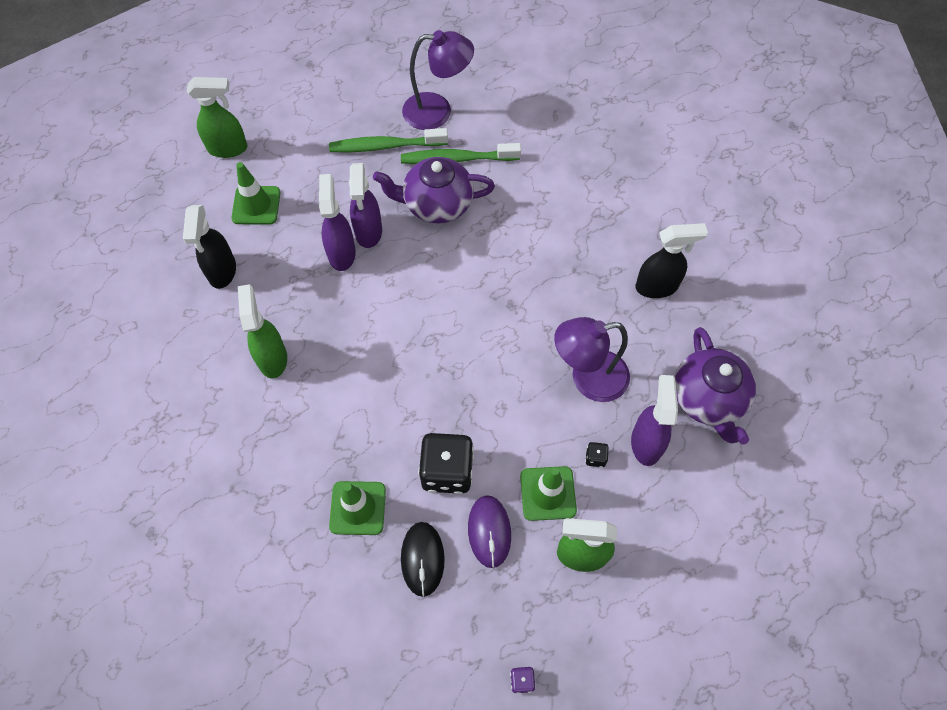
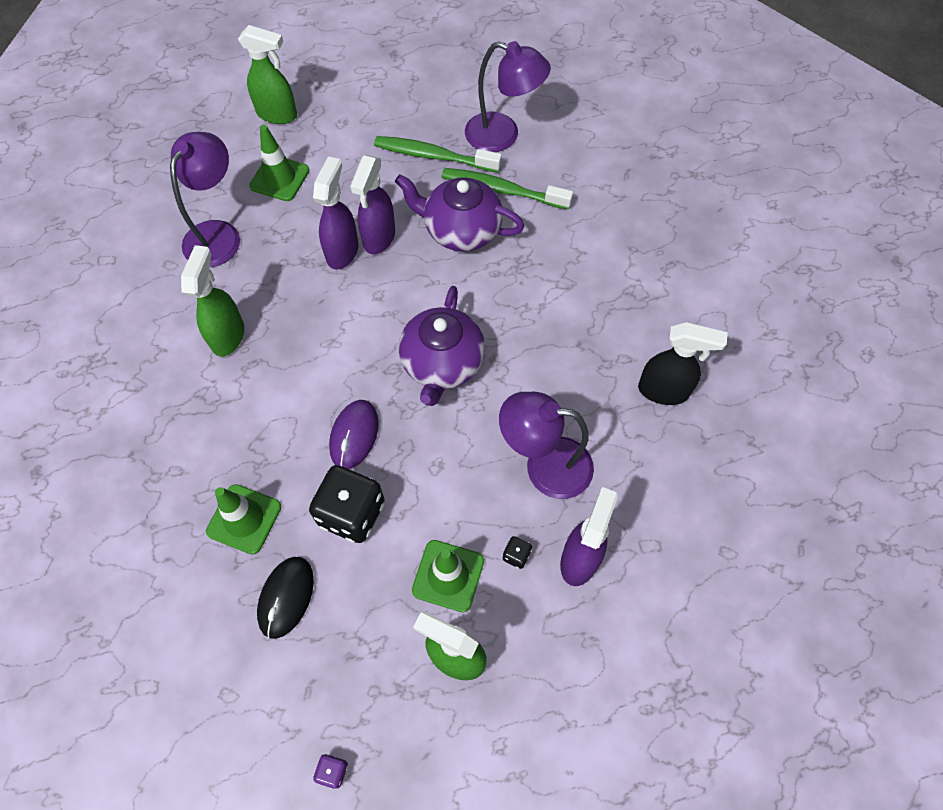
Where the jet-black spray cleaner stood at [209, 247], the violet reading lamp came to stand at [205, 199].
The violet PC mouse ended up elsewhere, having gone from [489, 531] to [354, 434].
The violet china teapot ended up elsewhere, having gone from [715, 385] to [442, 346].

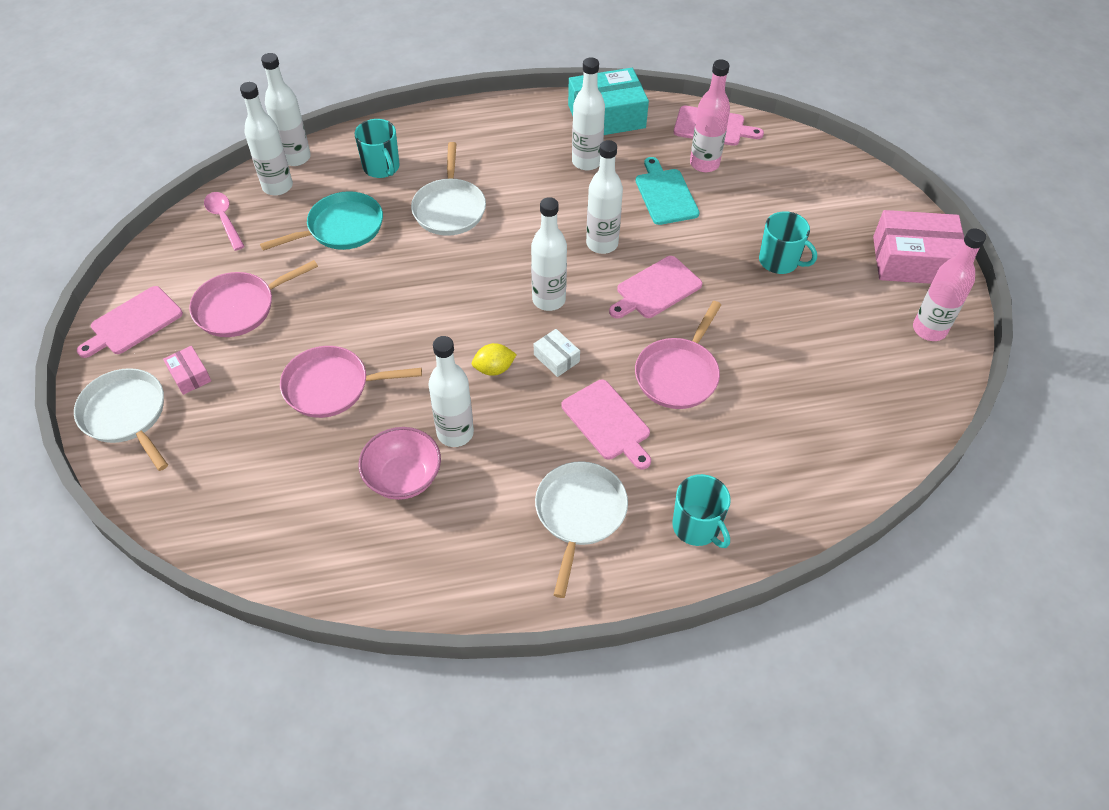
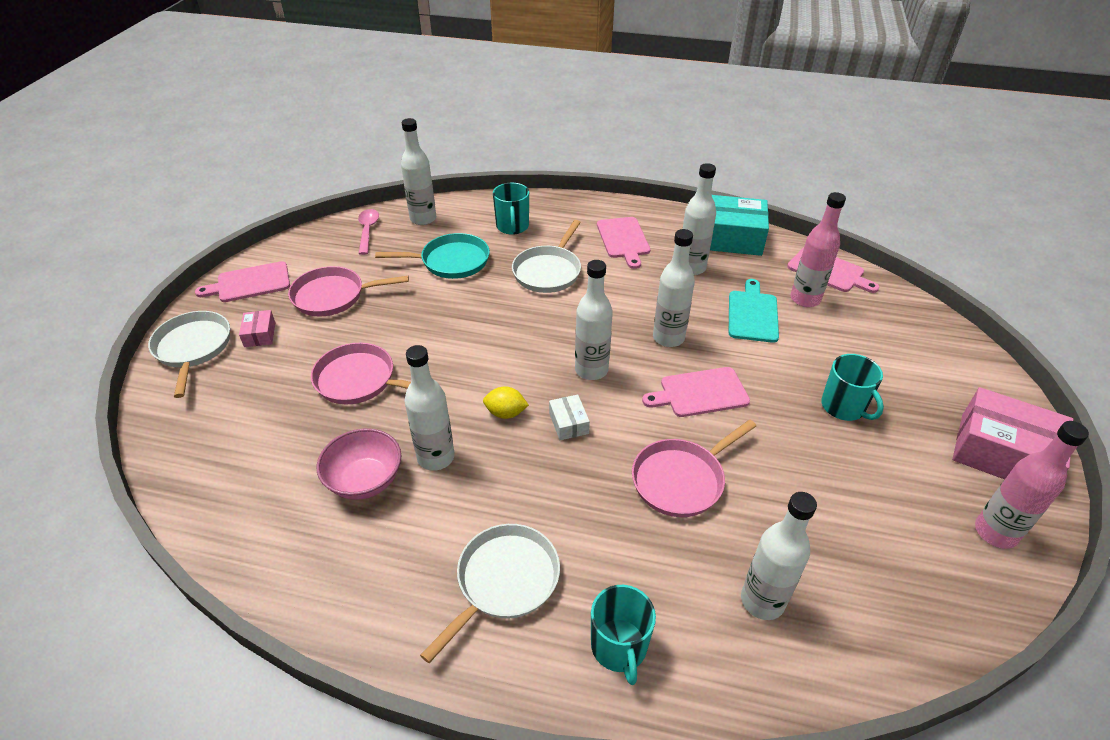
The rosy bread board ended up elsewhere, having gone from [606, 424] to [623, 243].
The white drink bottle ended up elsewhere, having gone from [286, 109] to [779, 556].

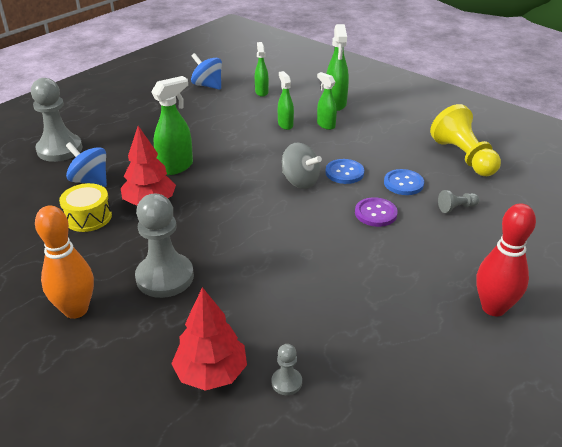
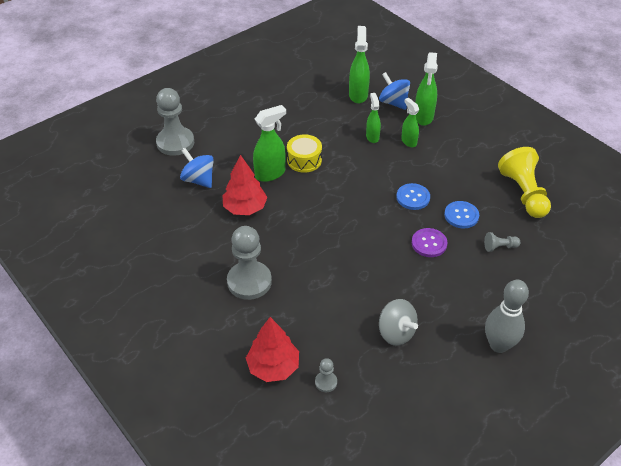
The yellow drum ended up elsewhere, having gone from [85, 207] to [304, 153].
The size of the green spray cleaner at [262, 69] changed by a factor of 1.57.
The royal blue spinning top ended up elsewhere, having gone from [206, 71] to [394, 91].
The grey spinning top ended up elsewhere, having gone from [302, 165] to [398, 322].
What was the red bowling pin at [506, 260] turned into the grey bowling pin at [507, 316].
The second view lost the bright orange bowling pin at [64, 262].

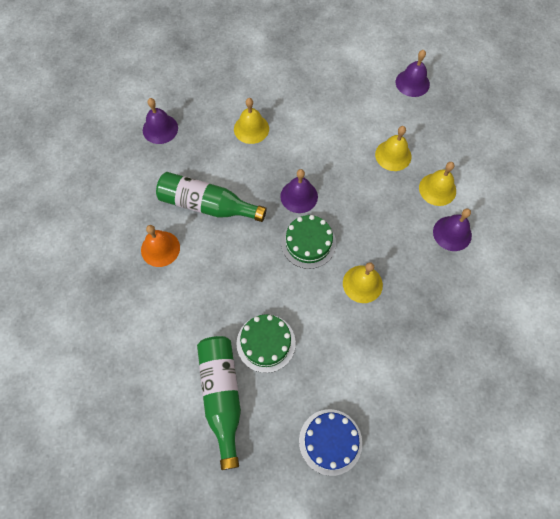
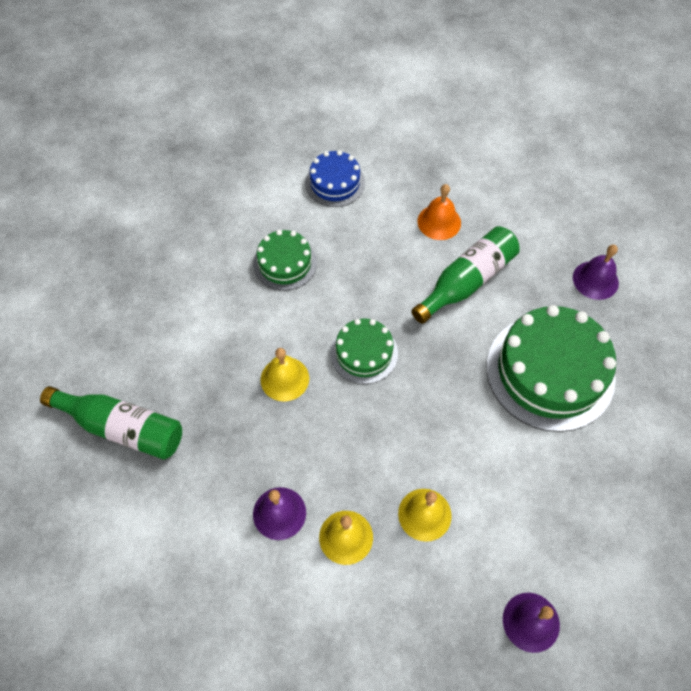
The green drink bottle ended up elsewhere, having gone from [219, 403] to [111, 423].
The royal blue gateau ended up elsewhere, having gone from [330, 442] to [335, 178].
Where the yellow bell stood at [251, 121], the green gateau came to stand at [552, 368].
The second view lost the violet bell at [299, 191].

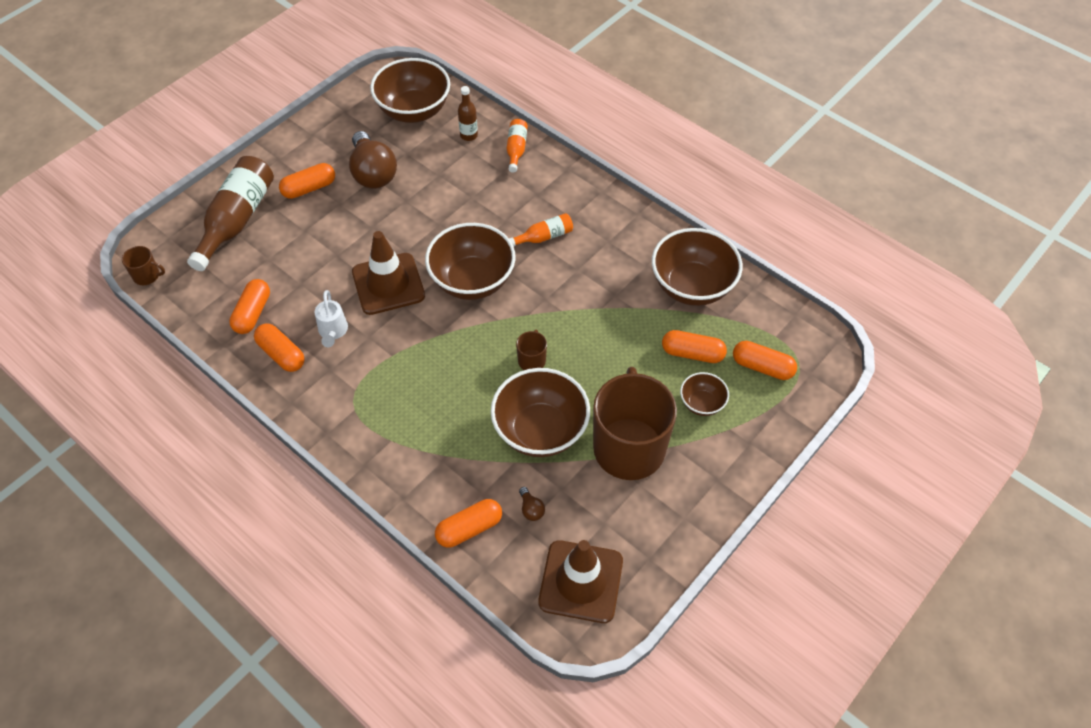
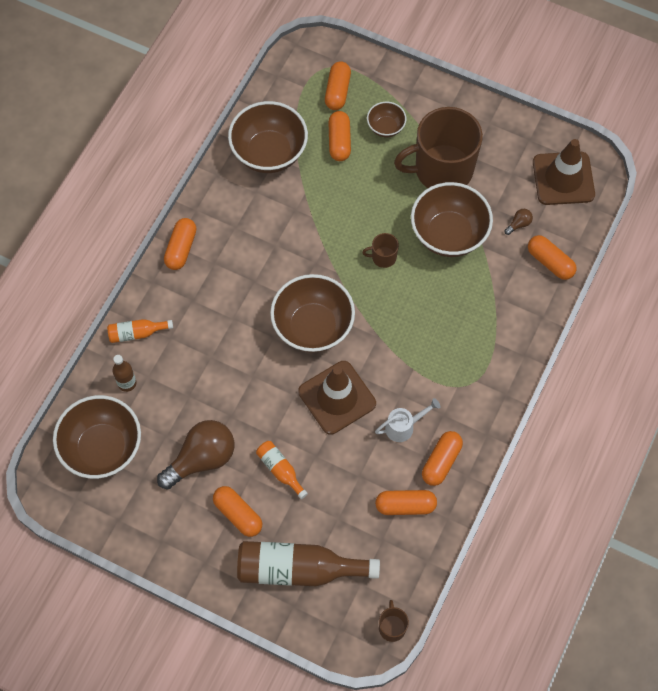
The second view gained the bright orange capsule at [180, 244].
The bright orange drink bottle ended up elsewhere, having gone from [541, 229] to [282, 470].

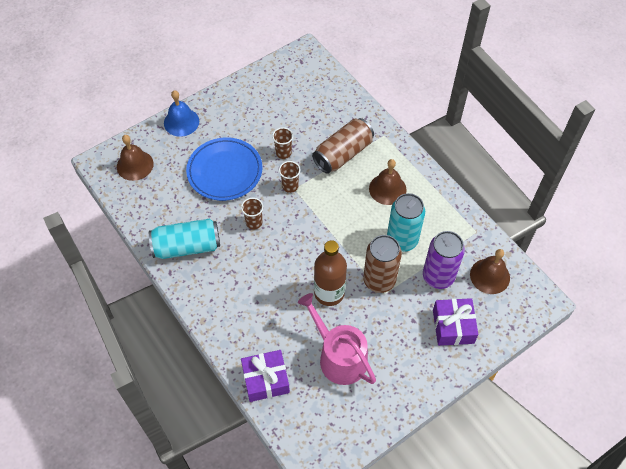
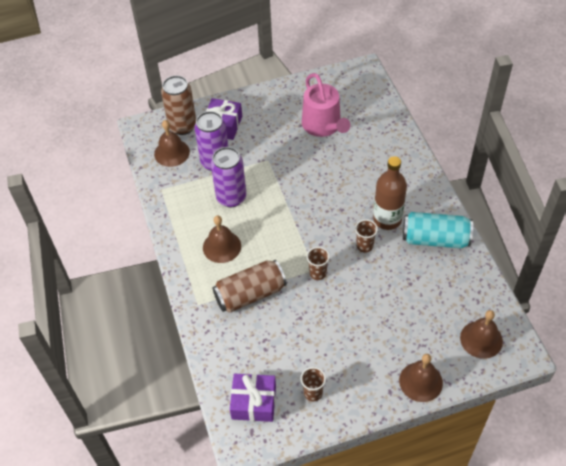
The brown soda can ended up elsewhere, having gone from [382, 264] to [178, 105].
What was the teal soda can at [406, 222] turned into the violet soda can at [228, 177].
The violet wrapped gift ended up elsewhere, having gone from [265, 376] to [253, 398].
The brown tumbler ended up elsewhere, having gone from [282, 143] to [313, 384].
The brown drink bottle ended up elsewhere, having gone from [330, 273] to [390, 193].
What was the royal blue bell at [181, 113] turned into the brown bell at [421, 378].
The second view lost the royal blue dinner plate at [224, 169].

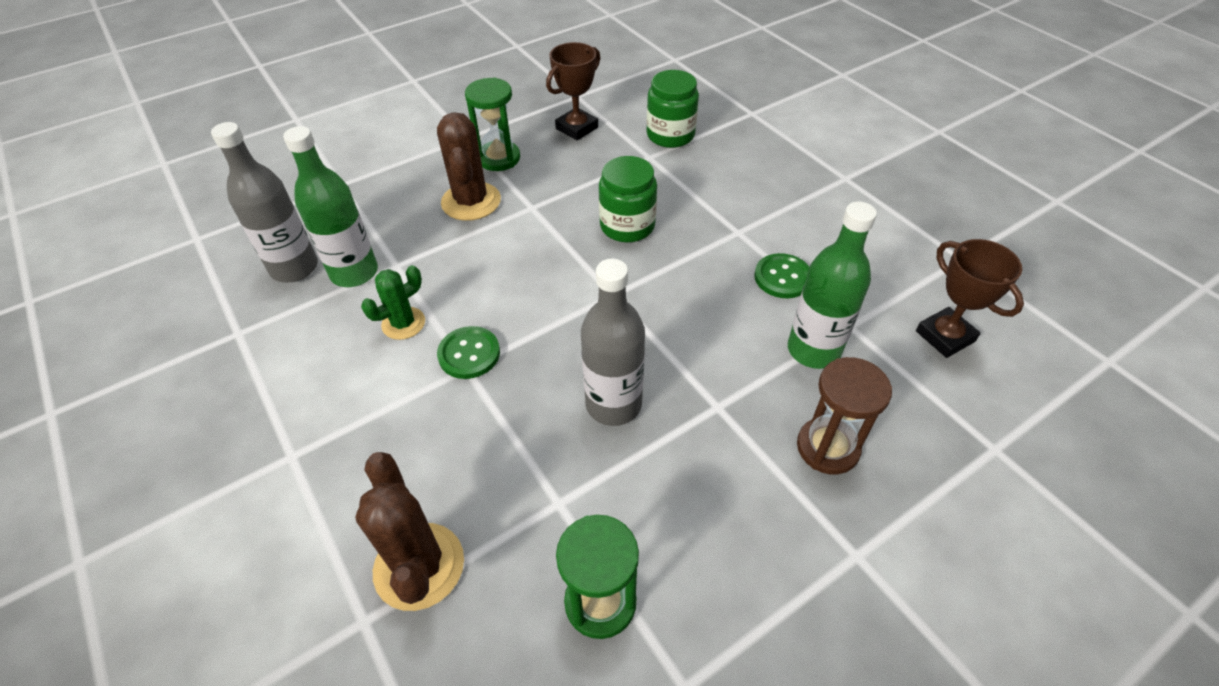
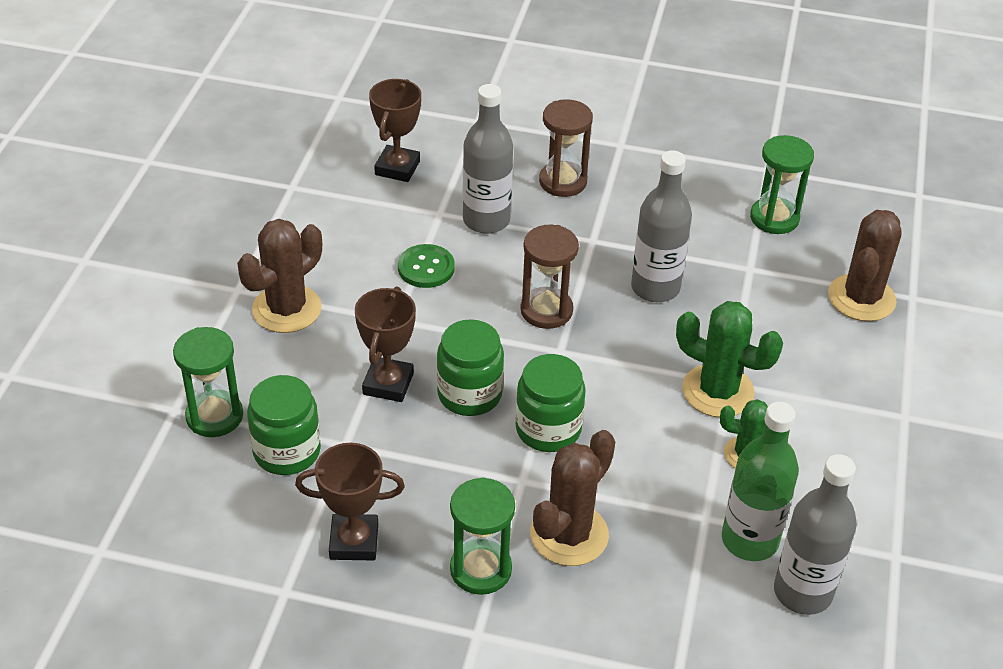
The second view gained the green hourglass at [208, 382].
The second view gained the brown saguaro cactus at [279, 276].
The second view gained the brown award cup at [385, 344].
What was the green drink bottle at [832, 285] turned into the grey drink bottle at [488, 159].
The second view gained the green preserve jar at [551, 403].
The second view gained the brown hourglass at [549, 277].
Where the green shirt button stood at [468, 352], the green saguaro cactus came to stand at [729, 359].

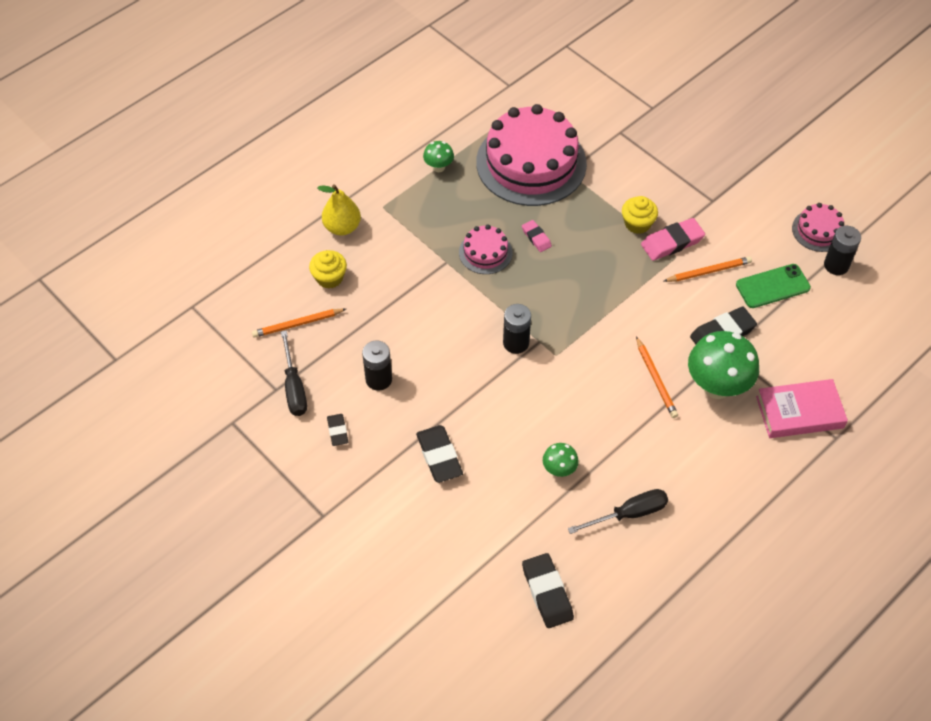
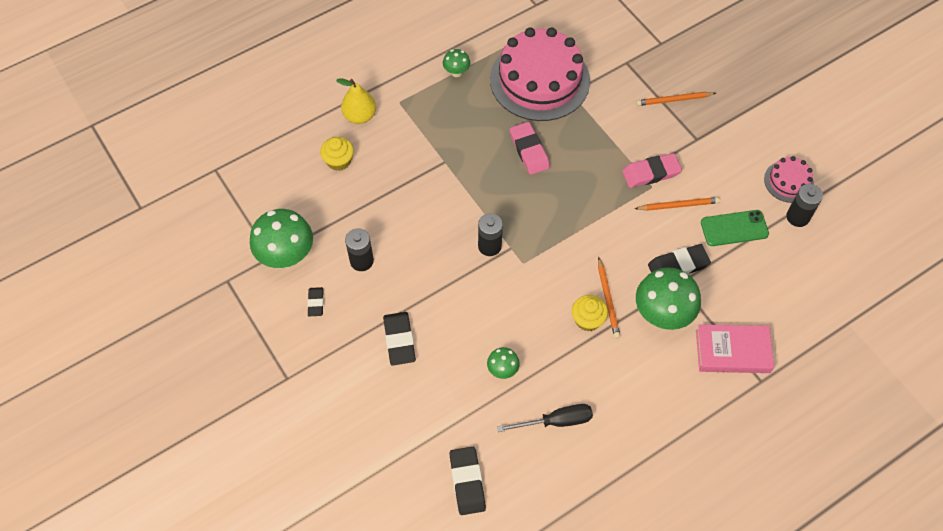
Where the jet-black hand screwdriver stood at [294, 373], the green mushroom came to stand at [281, 238].
The size of the rosy gum eraser at [537, 236] changed by a factor of 1.71.
The yellow cupcake ended up elsewhere, having gone from [640, 215] to [590, 313].
The bright orange lead pencil ended up elsewhere, having gone from [299, 323] to [676, 99].
The second view lost the rosy gateau at [486, 249].

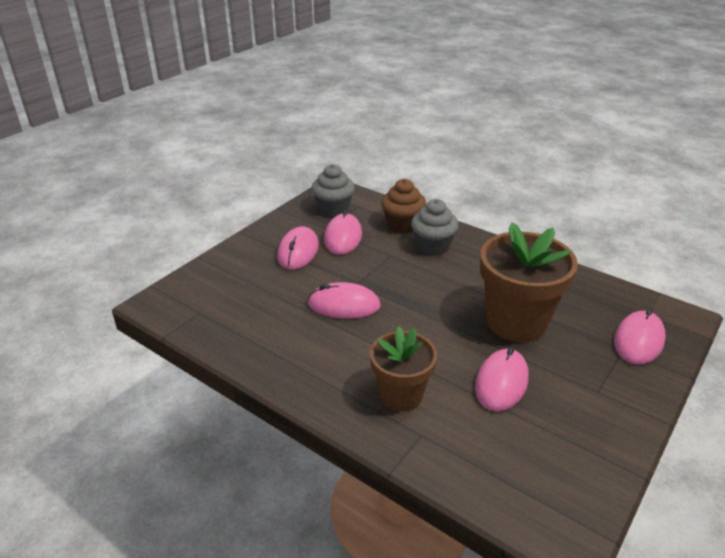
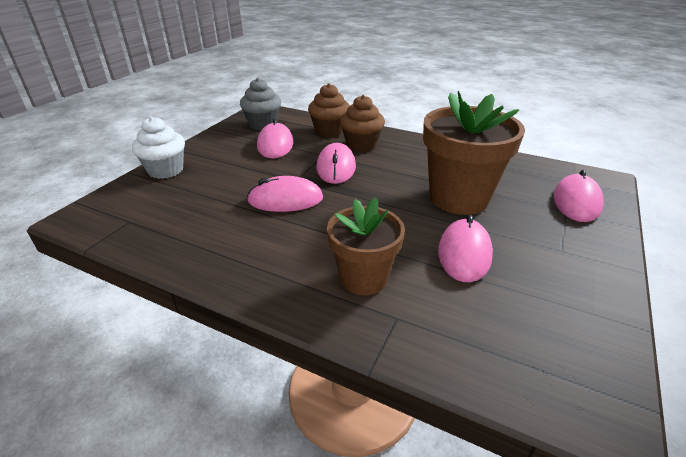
The second view gained the white cupcake at [158, 147].
The rosy PC mouse ended up elsewhere, having gone from [298, 247] to [336, 163].
What was the grey cupcake at [435, 227] turned into the brown cupcake at [362, 123].

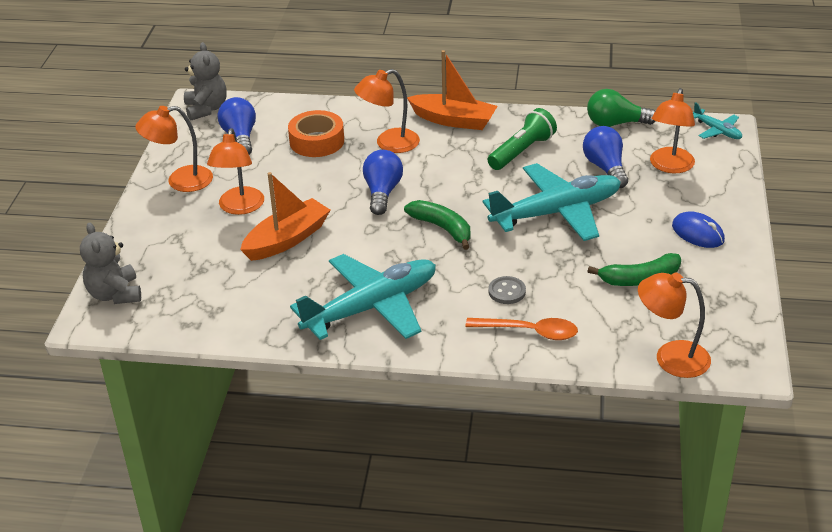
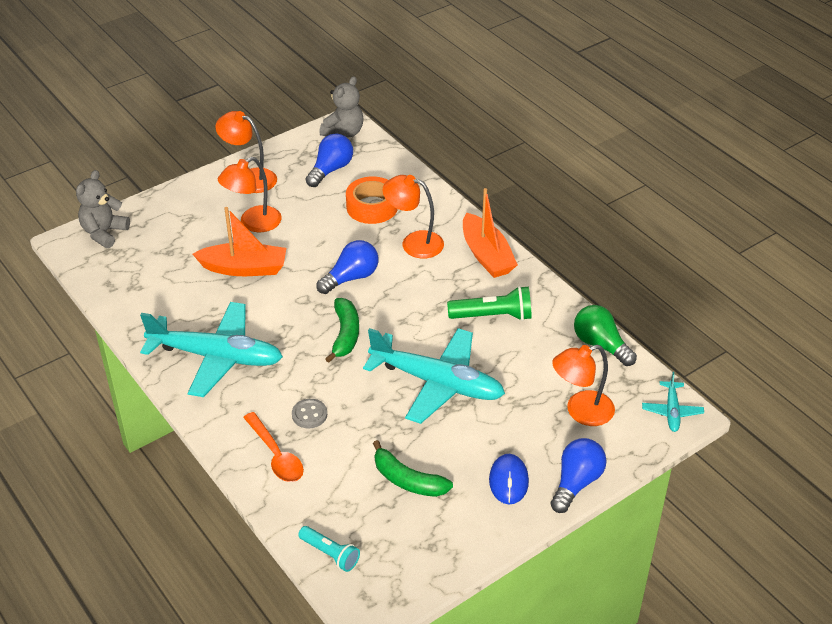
Where the bright orange reading lamp stood at [674, 325], the teal torch came to stand at [329, 549].
The royal blue lightbulb ended up elsewhere, having gone from [605, 157] to [579, 475].

